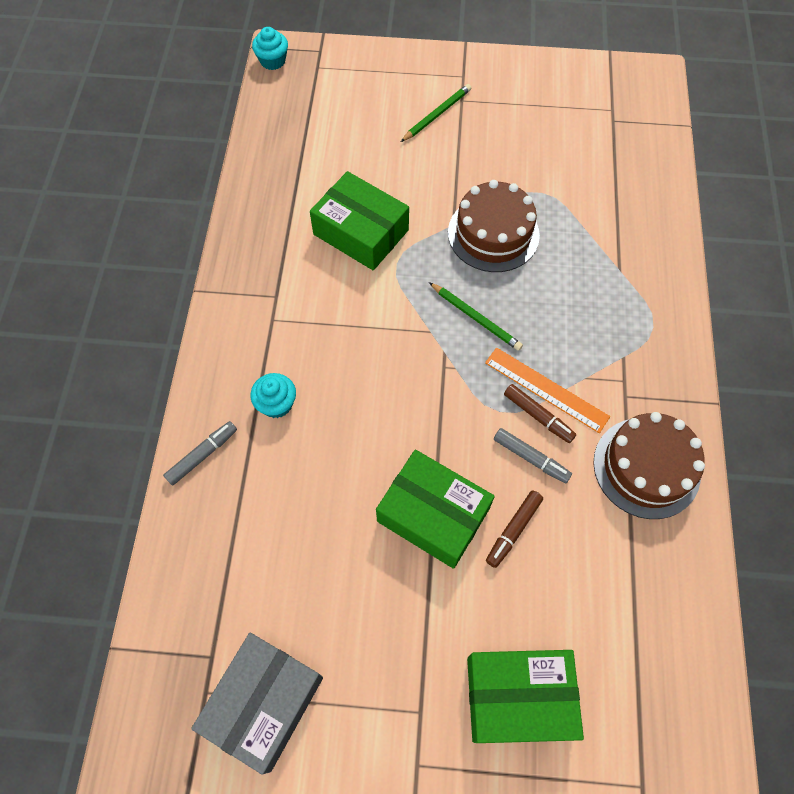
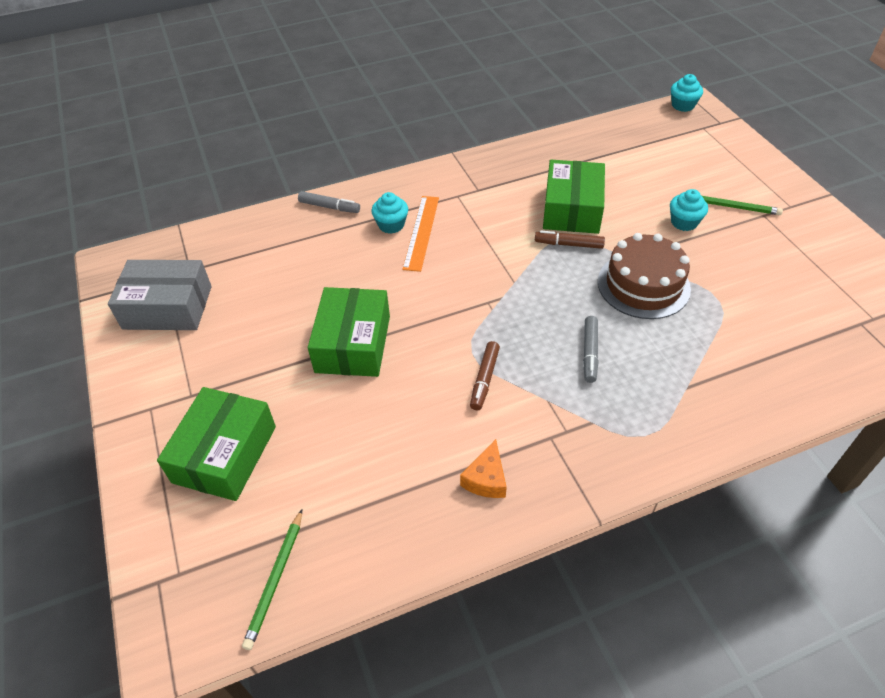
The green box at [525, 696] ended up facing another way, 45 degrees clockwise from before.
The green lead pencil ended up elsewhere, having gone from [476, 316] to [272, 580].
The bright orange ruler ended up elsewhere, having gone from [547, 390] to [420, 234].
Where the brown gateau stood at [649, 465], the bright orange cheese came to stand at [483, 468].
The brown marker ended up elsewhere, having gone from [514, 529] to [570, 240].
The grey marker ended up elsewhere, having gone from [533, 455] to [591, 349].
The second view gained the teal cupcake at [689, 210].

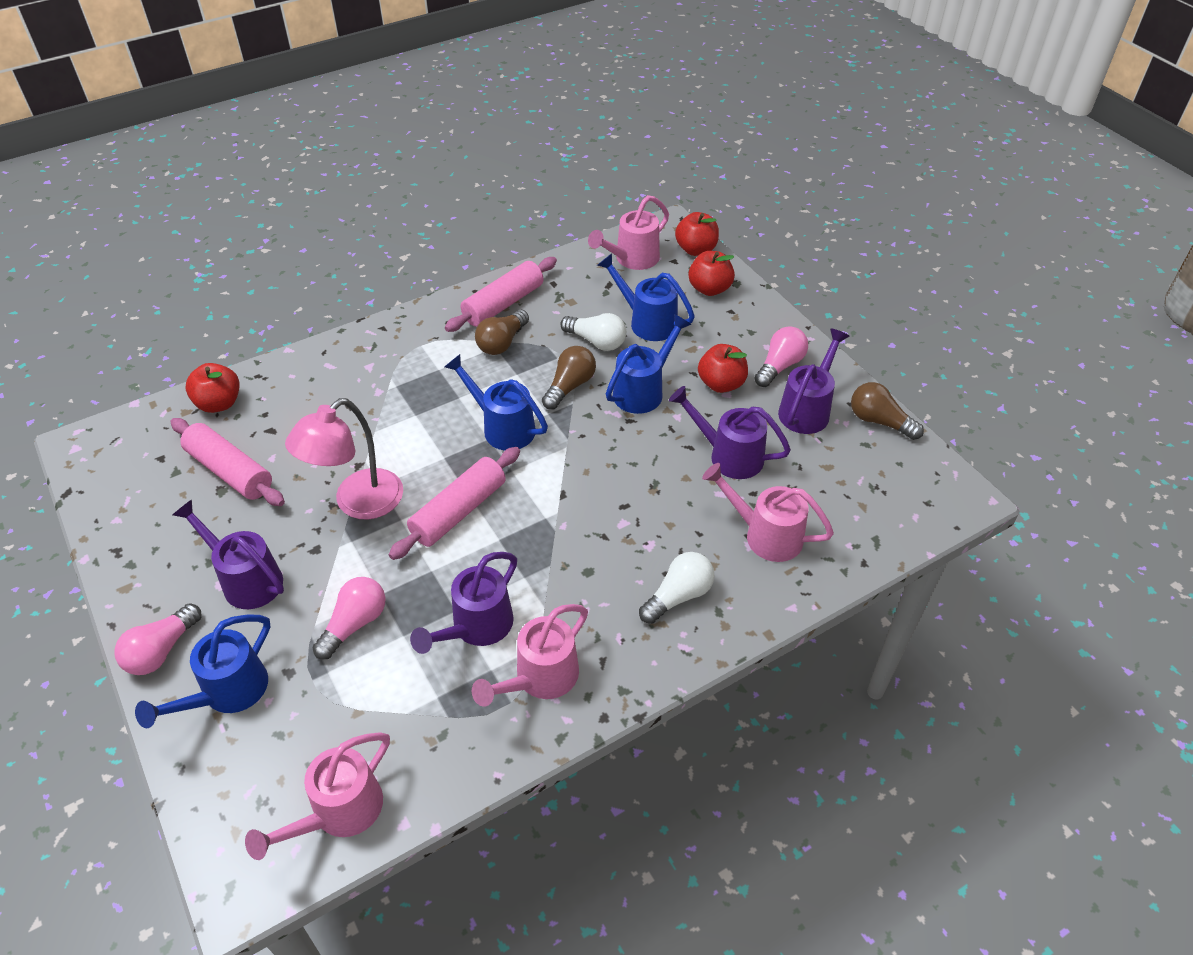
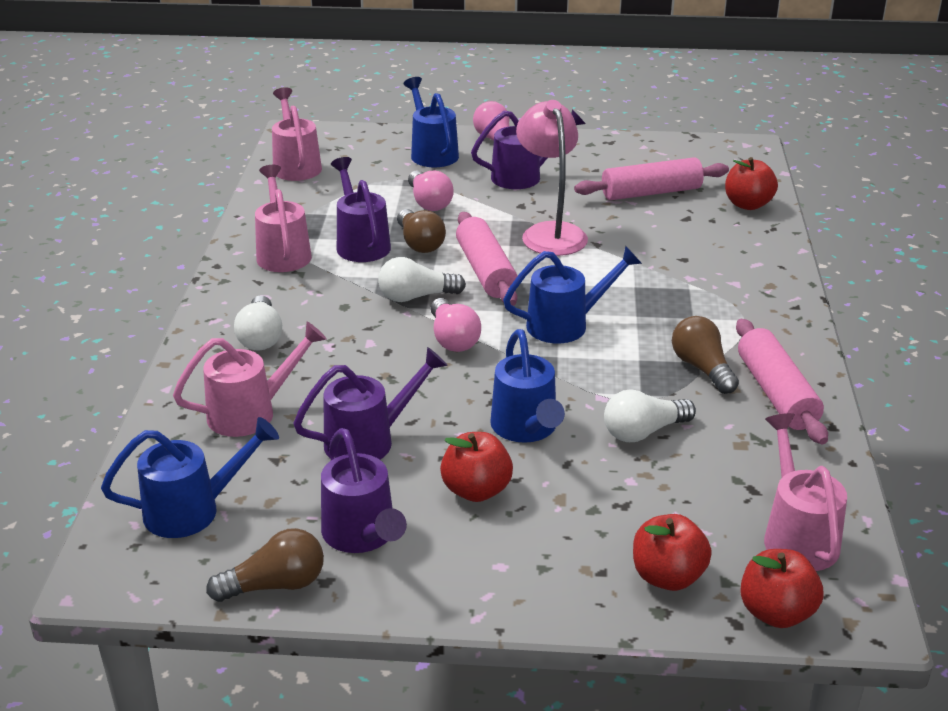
The royal blue sprinkling can ended up elsewhere, having gone from [646, 297] to [190, 477].
The second view gained the white lightbulb at [422, 279].
The brown lightbulb ended up elsewhere, having gone from [569, 378] to [421, 231].
The rosy lightbulb ended up elsewhere, having gone from [781, 356] to [455, 325].

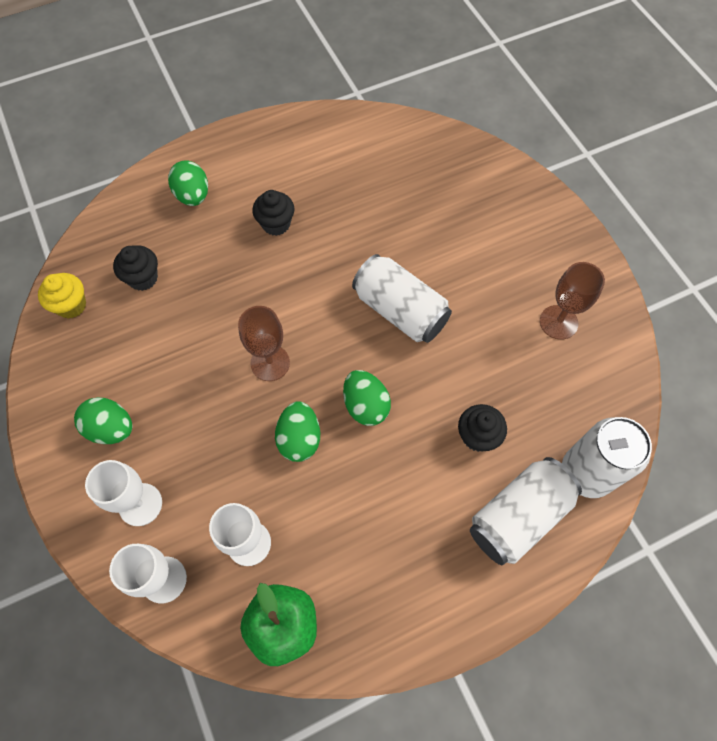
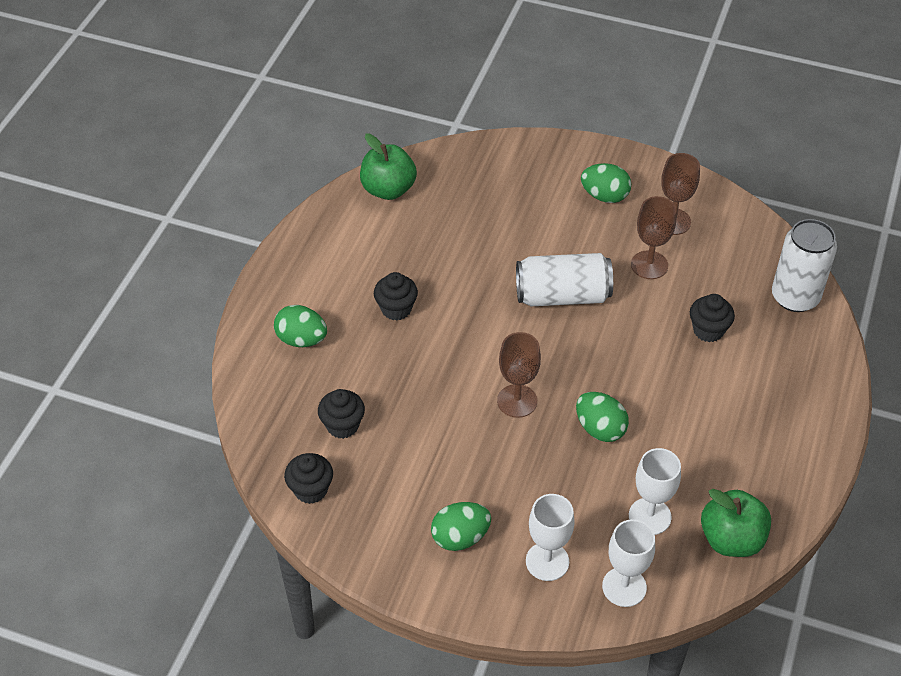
What was the yellow cupcake at [62, 296] turned into the jet-black cupcake at [308, 478].
The second view gained the green toy apple at [388, 167].
The green toy egg ended up elsewhere, having gone from [367, 398] to [606, 183].
The second view gained the brown chalice at [653, 237].
The second view lost the white soda can at [526, 511].

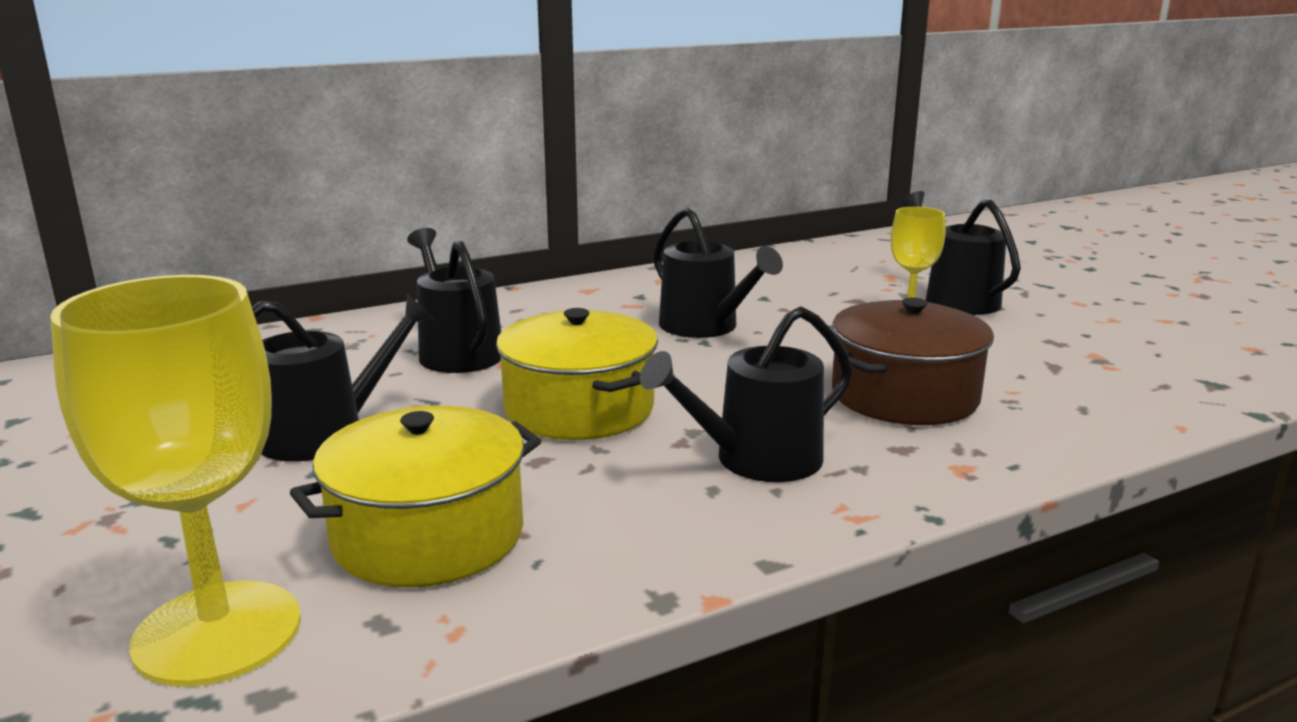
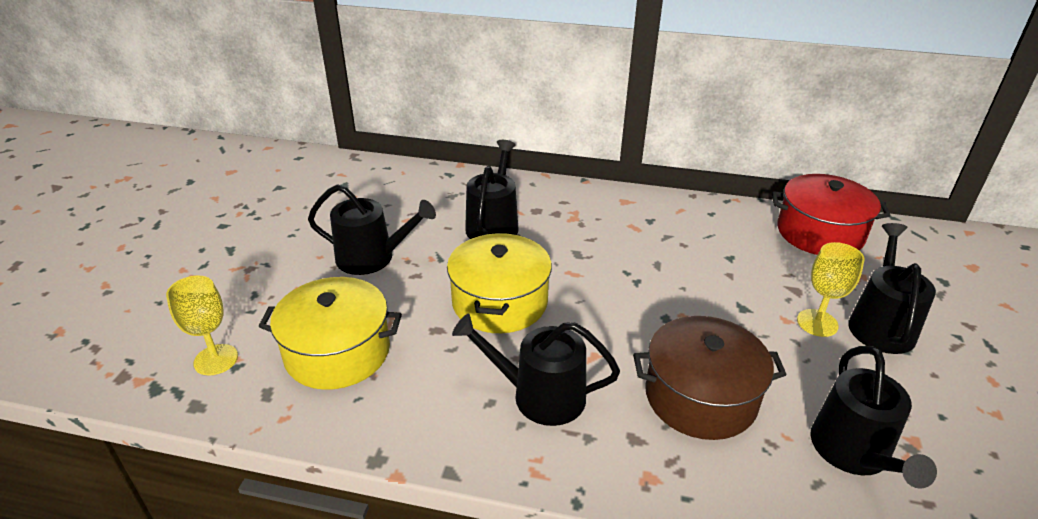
The size of the yellow chalice at [175, 481] changed by a factor of 0.55.
The second view gained the red pot at [831, 214].
The jet-black sprinkling can ended up elsewhere, having gone from [718, 272] to [873, 417].

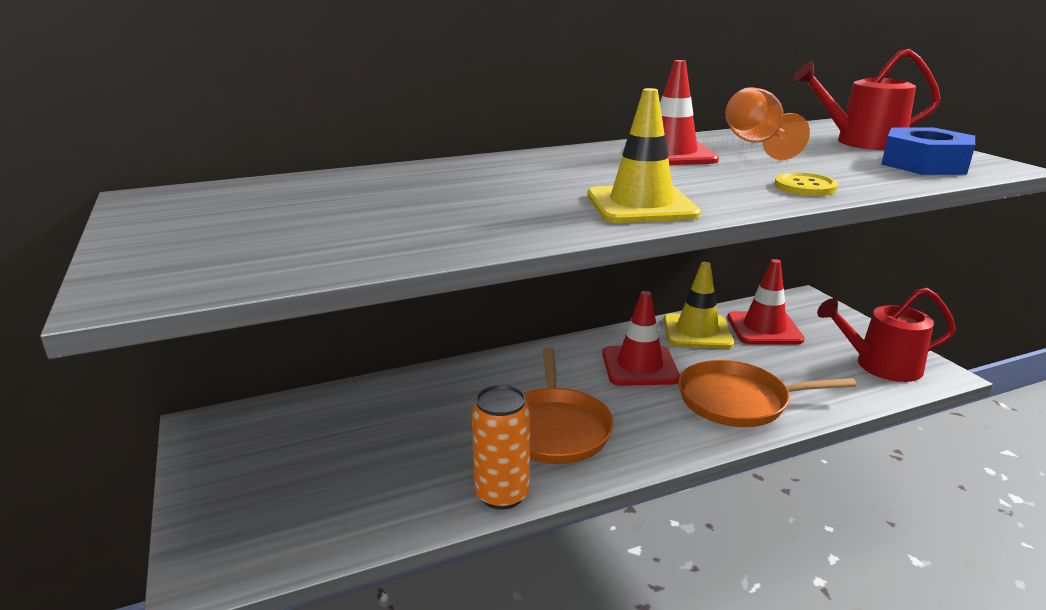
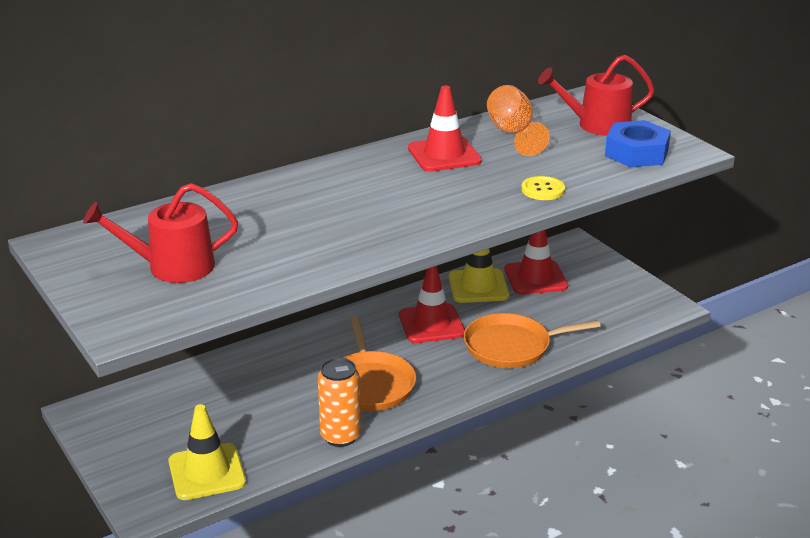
The red sprinkling can ended up elsewhere, having gone from [886, 335] to [160, 233].
The yellow safety cone ended up elsewhere, having gone from [644, 155] to [207, 452].

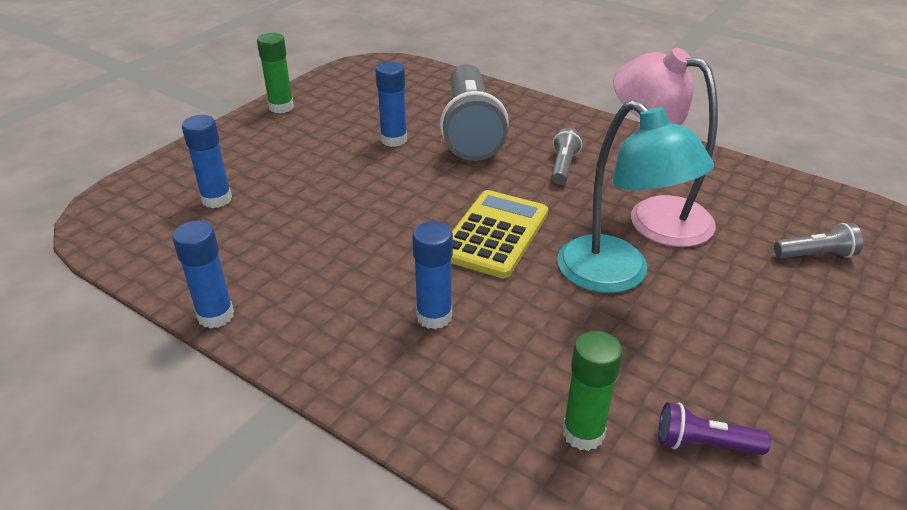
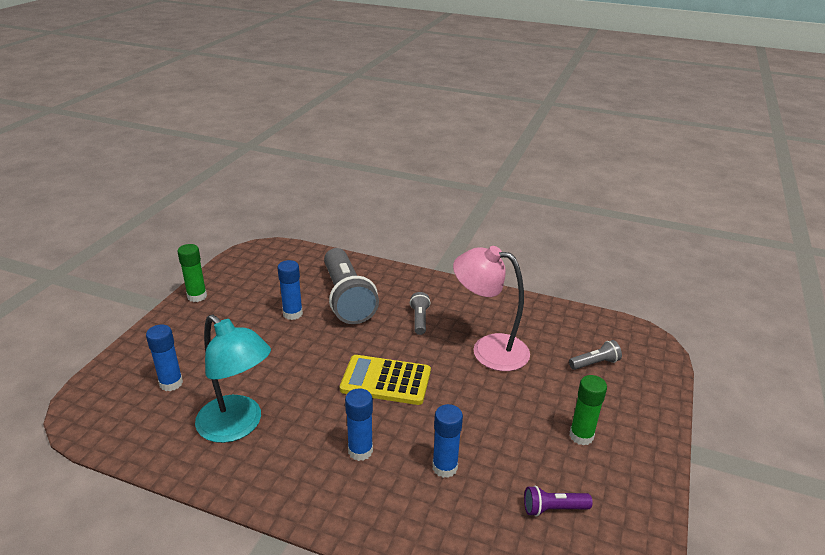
The teal reading lamp ended up elsewhere, having gone from [635, 196] to [233, 379].
The yellow pocket calculator at [499, 234] ended up facing another way, 90 degrees counterclockwise from before.
The royal blue glue ended up elsewhere, having gone from [203, 274] to [447, 441].
The green glue ended up elsewhere, having gone from [593, 391] to [588, 410].

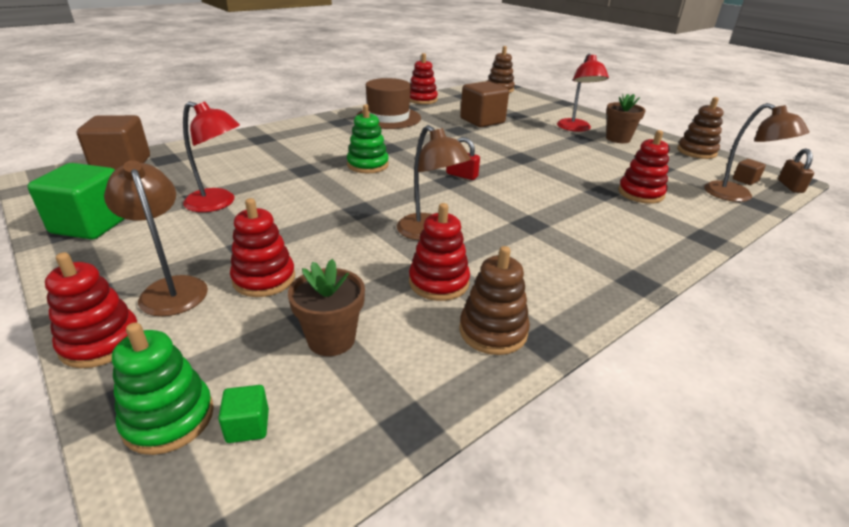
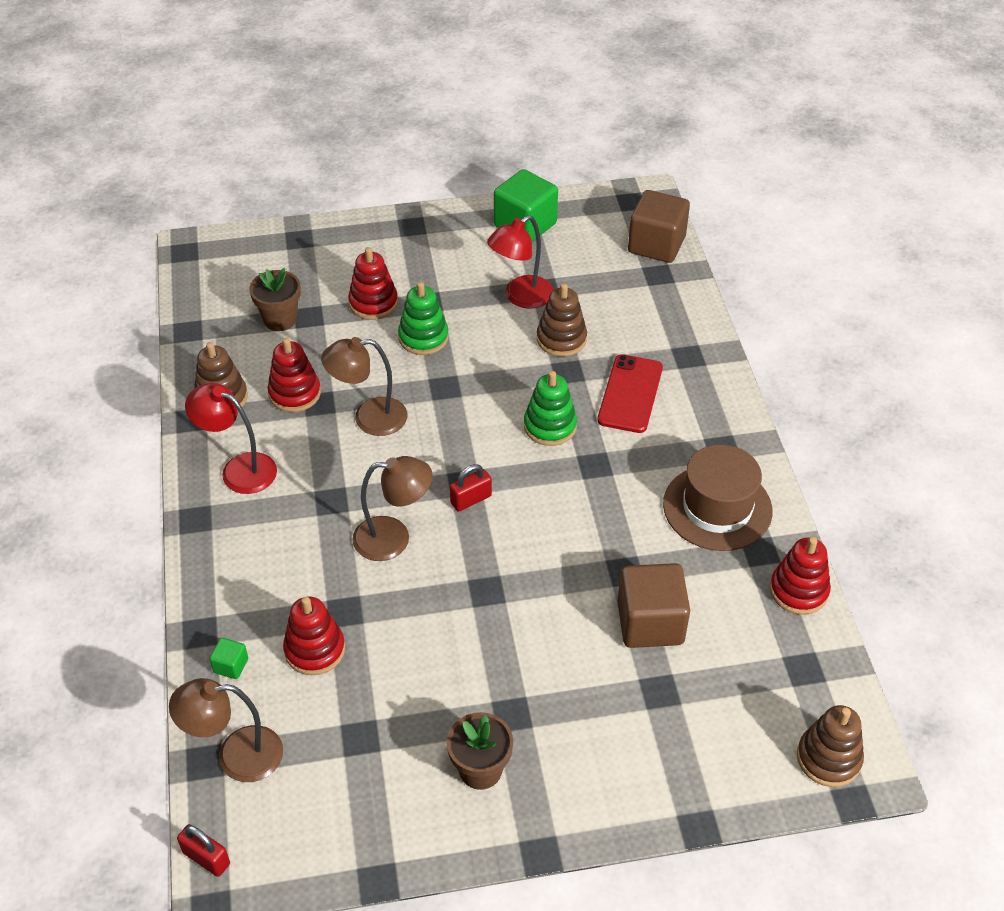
What was the brown small lock at [796, 171] turned into the red small lock at [203, 850].
The red reading lamp ended up elsewhere, having gone from [583, 93] to [231, 438].
The green cube ended up elsewhere, having gone from [243, 414] to [229, 658].
The brown reading lamp ended up elsewhere, having gone from [156, 238] to [392, 508].
The green stacking toy ended up elsewhere, having gone from [163, 388] to [423, 318].
The brown stacking toy ended up elsewhere, having gone from [700, 128] to [562, 320].
The second view gained the red mobile phone at [630, 393].
The second view lost the red stacking toy at [91, 310].
The second view lost the brown cube at [749, 172].

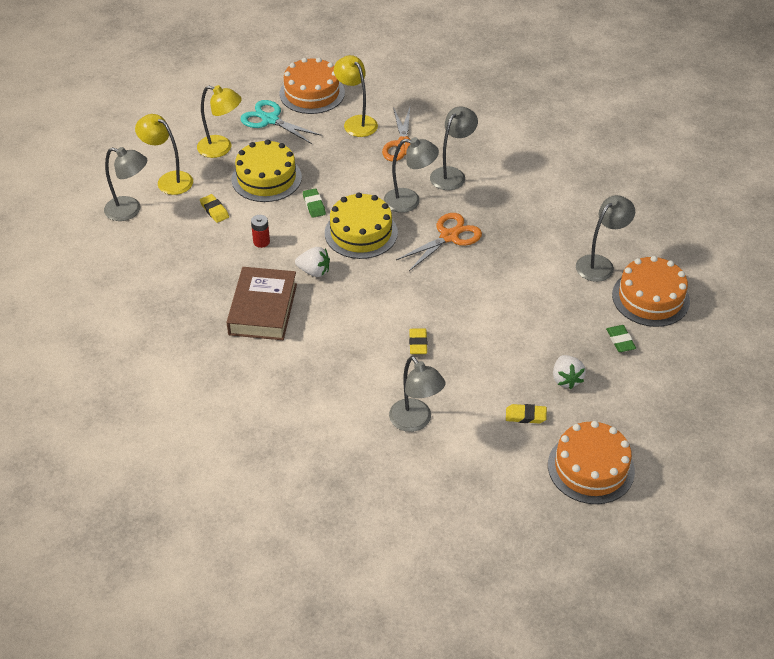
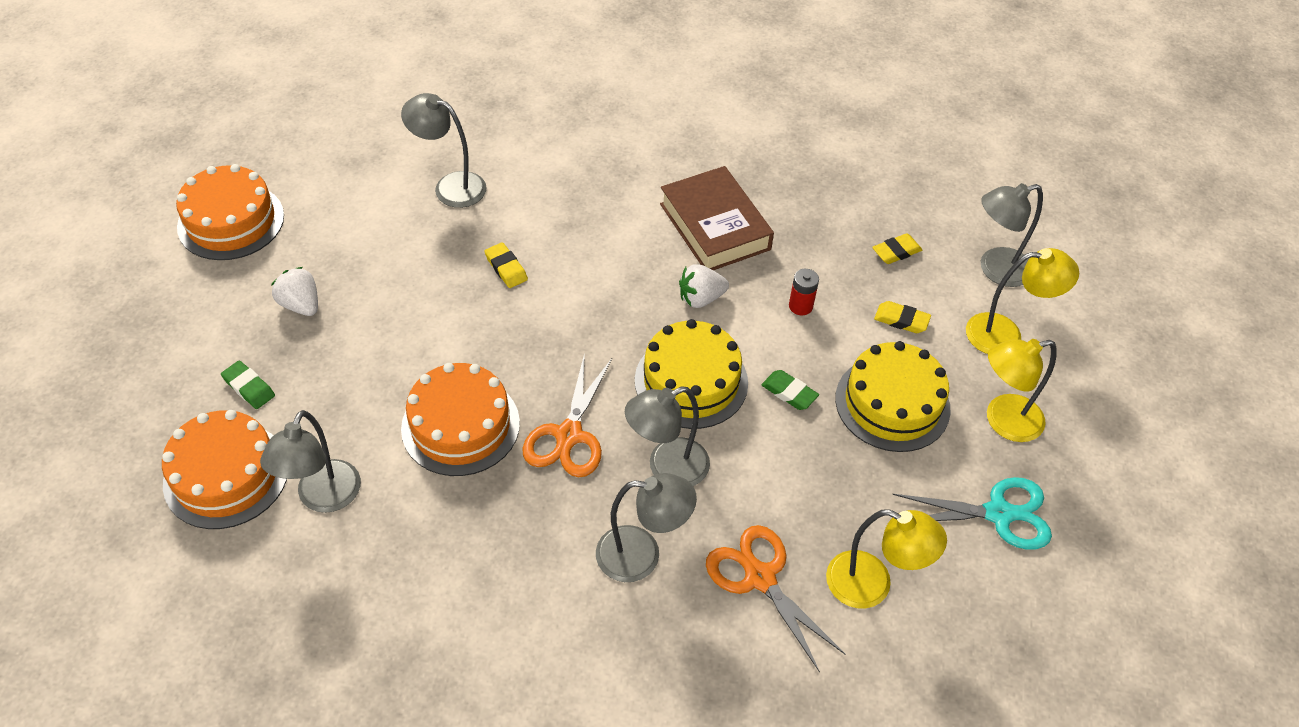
The bright orange gateau ended up elsewhere, having gone from [312, 86] to [460, 419].
The grey reading lamp at [454, 148] ended up facing another way, 90 degrees counterclockwise from before.
The yellow gum eraser ended up elsewhere, having gone from [526, 414] to [897, 248].

